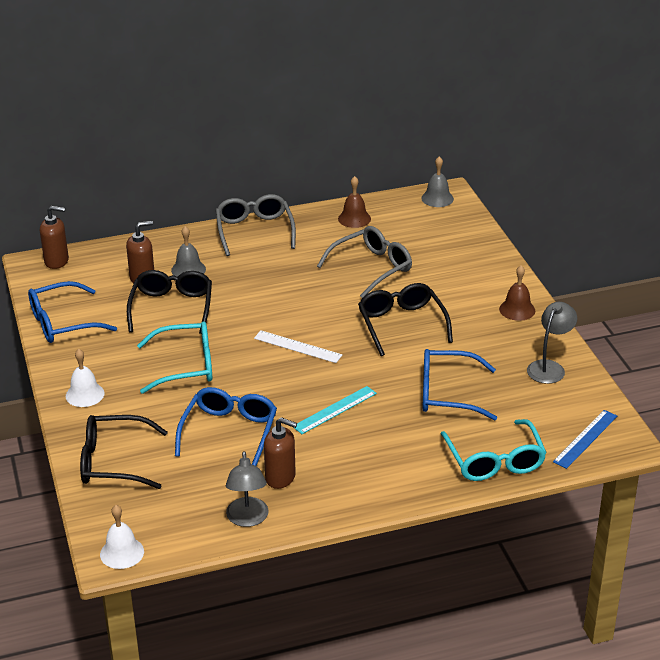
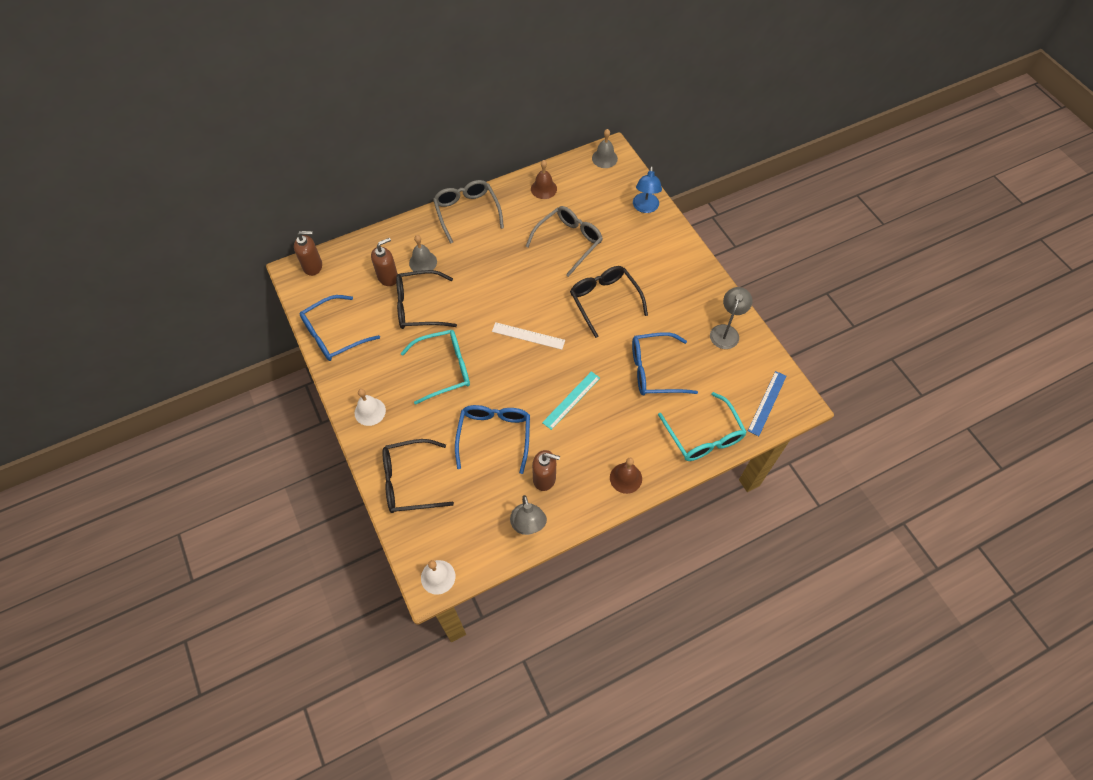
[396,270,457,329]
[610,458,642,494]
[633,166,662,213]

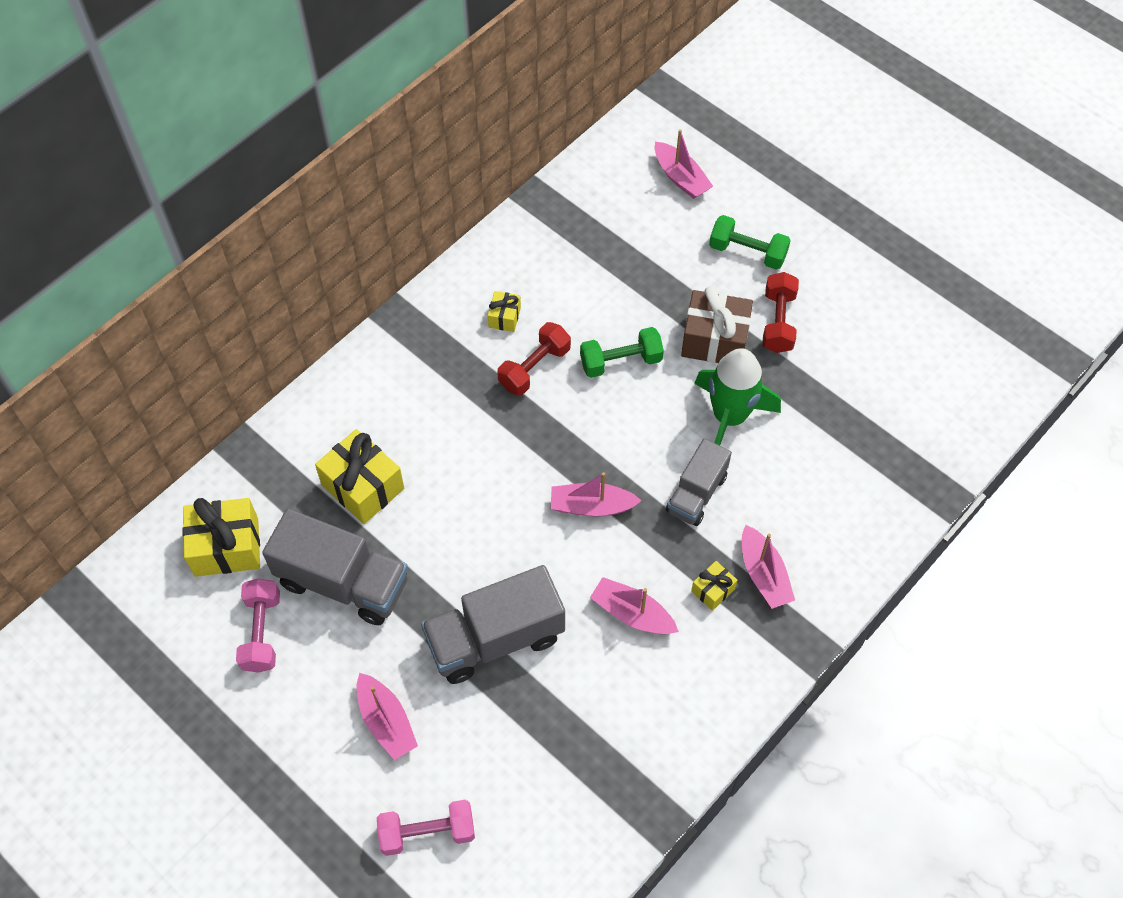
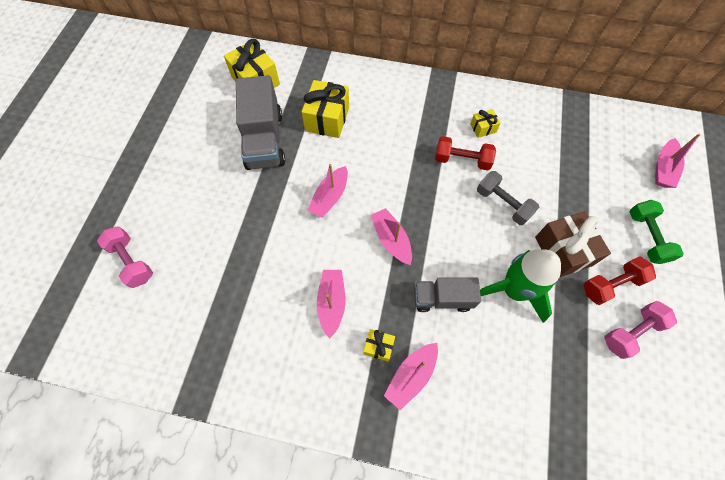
[604,301,677,359]
[307,164,348,218]
[421,565,565,684] (first image)
[477,171,539,225]

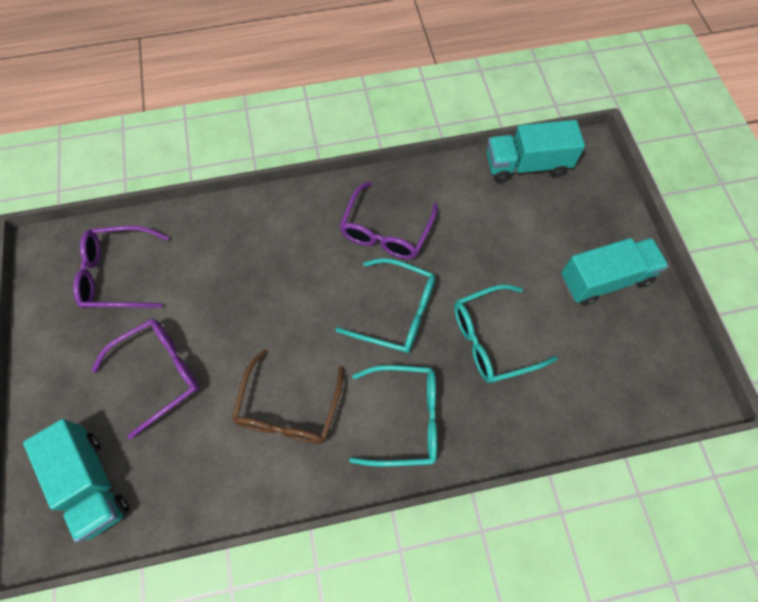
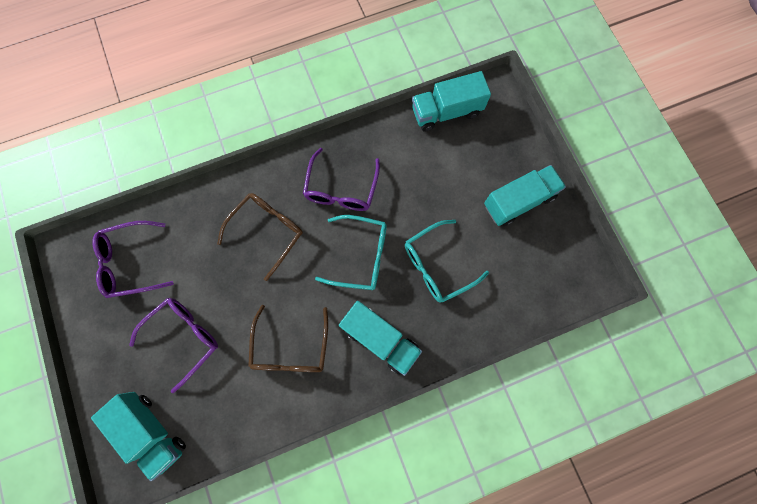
[339,301,422,376]
[217,193,303,281]

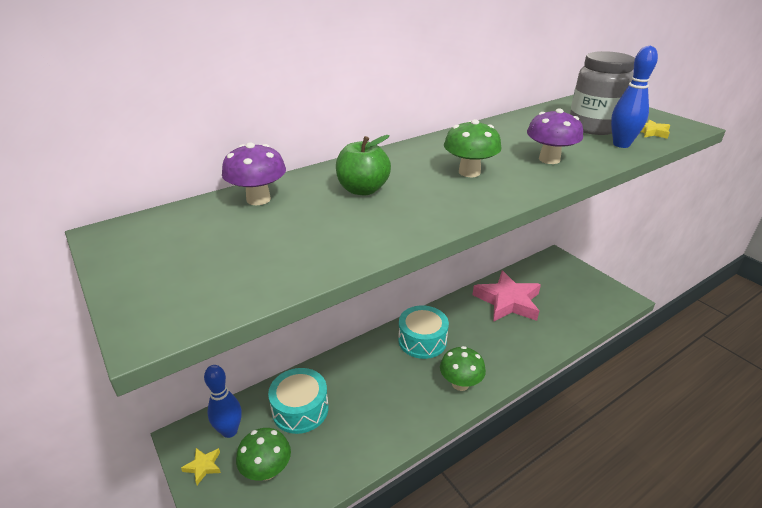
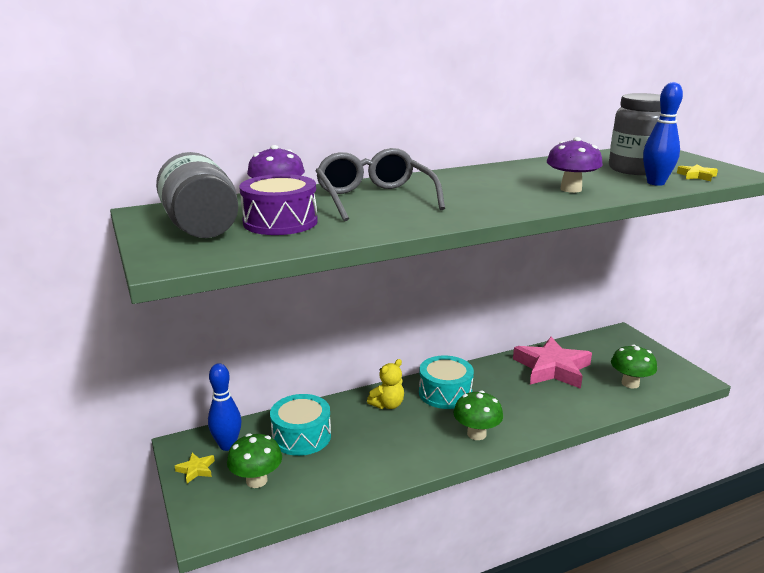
[316,148,445,222]
[611,344,657,389]
[156,152,238,238]
[239,174,318,235]
[367,359,404,409]

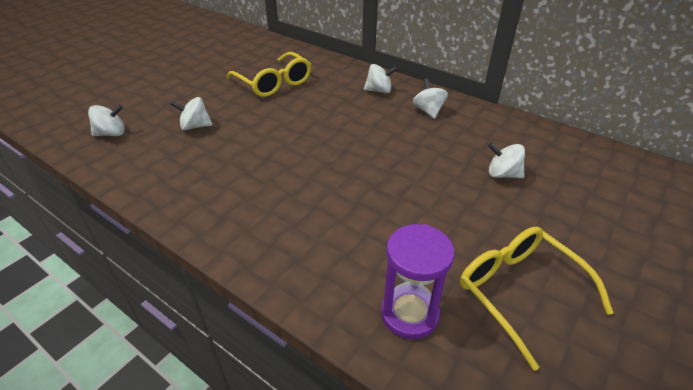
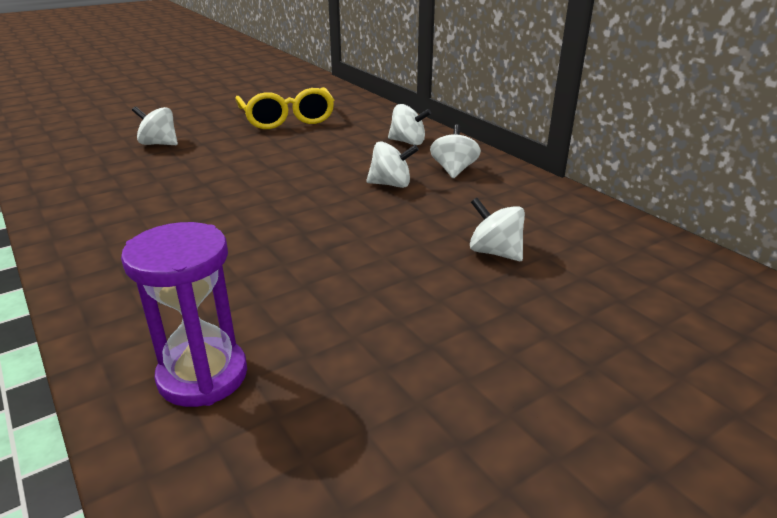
[366,141,419,188]
[460,226,614,371] (first image)

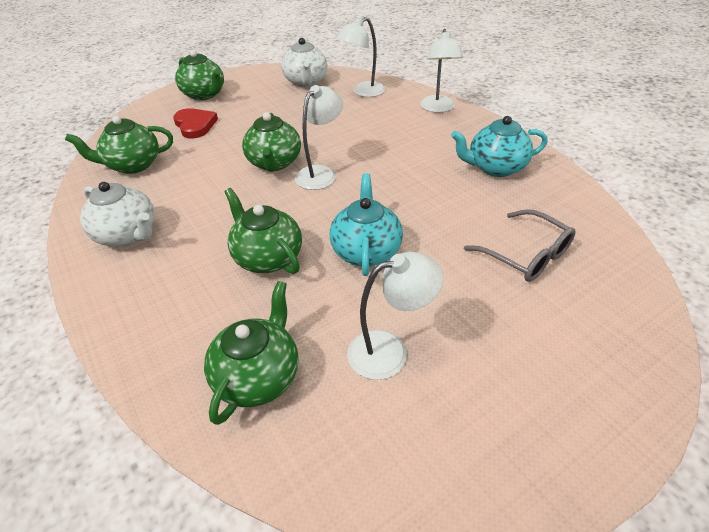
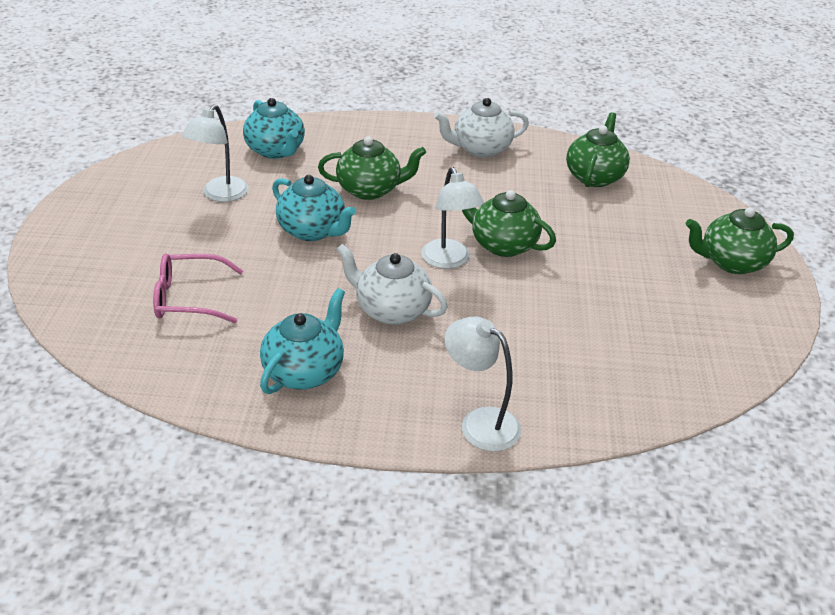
[173,108,218,138] (first image)
[243,98,305,159]
[336,244,448,325]
[337,17,386,97] (first image)
[153,253,243,323]

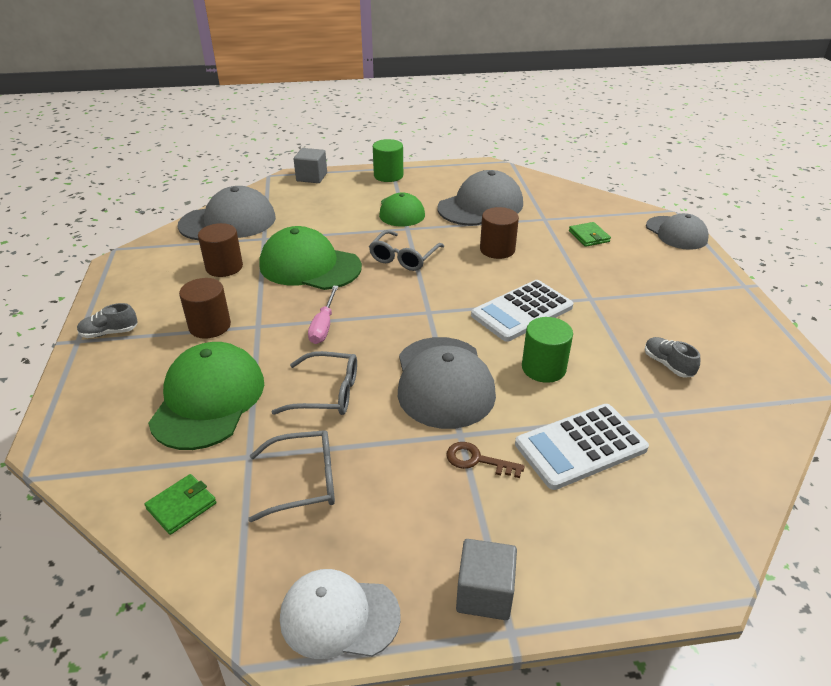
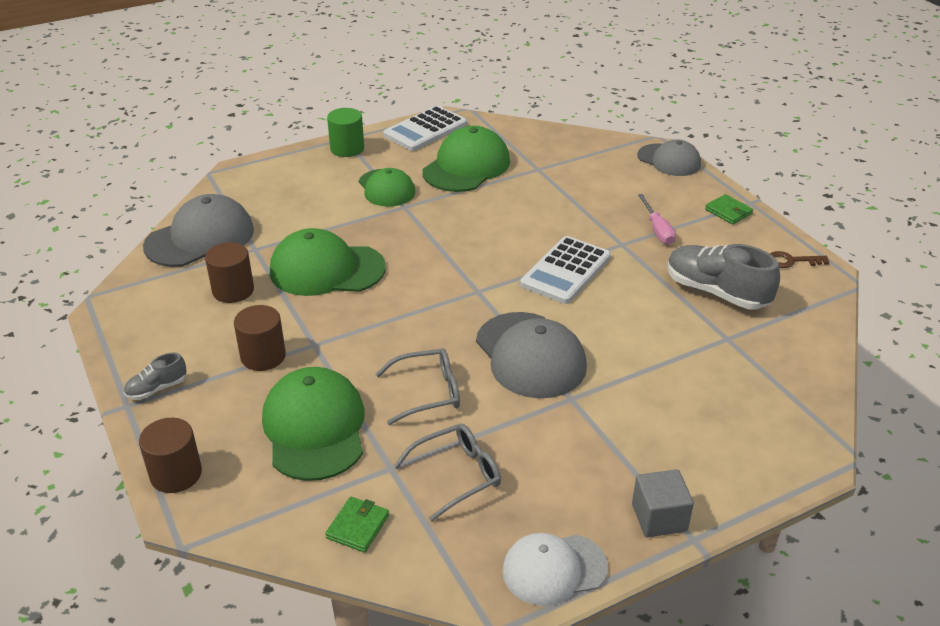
[294,148,327,183] (first image)
[638,194,676,245]
[369,230,444,271] (first image)
[422,126,510,192]
[770,251,829,268]
[139,418,202,493]
[383,106,467,151]
[522,317,573,383] (first image)
[705,194,753,224]
[667,244,780,309]

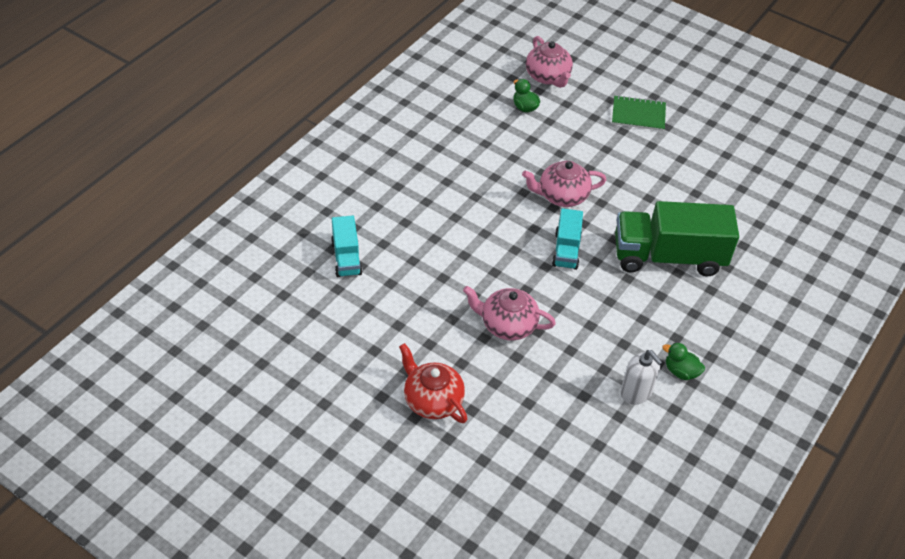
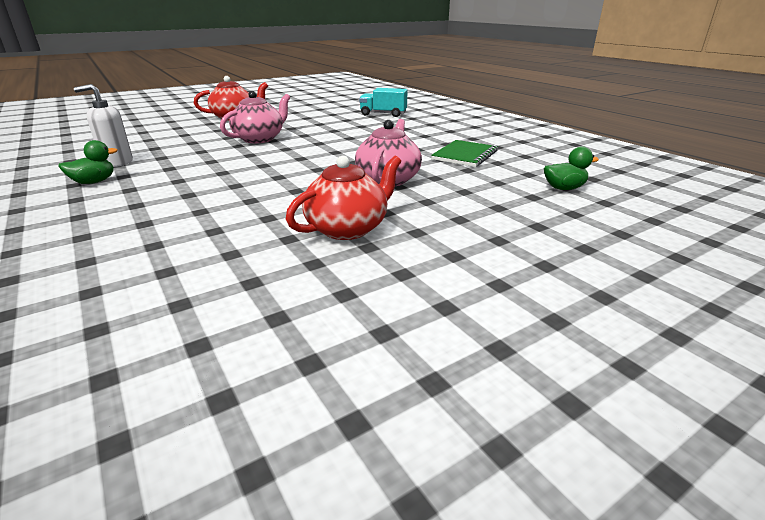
[526,36,573,88] (first image)
[552,208,583,270] (first image)
[431,140,498,167]
[615,201,739,276] (first image)
[286,156,401,240]

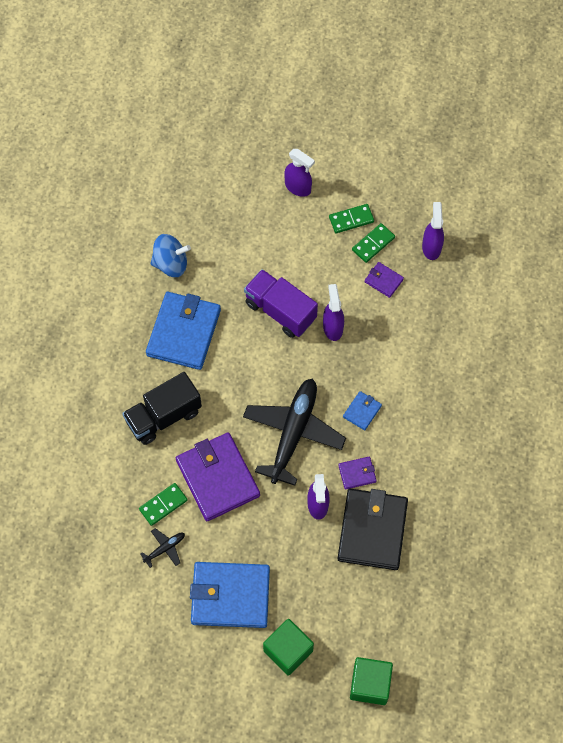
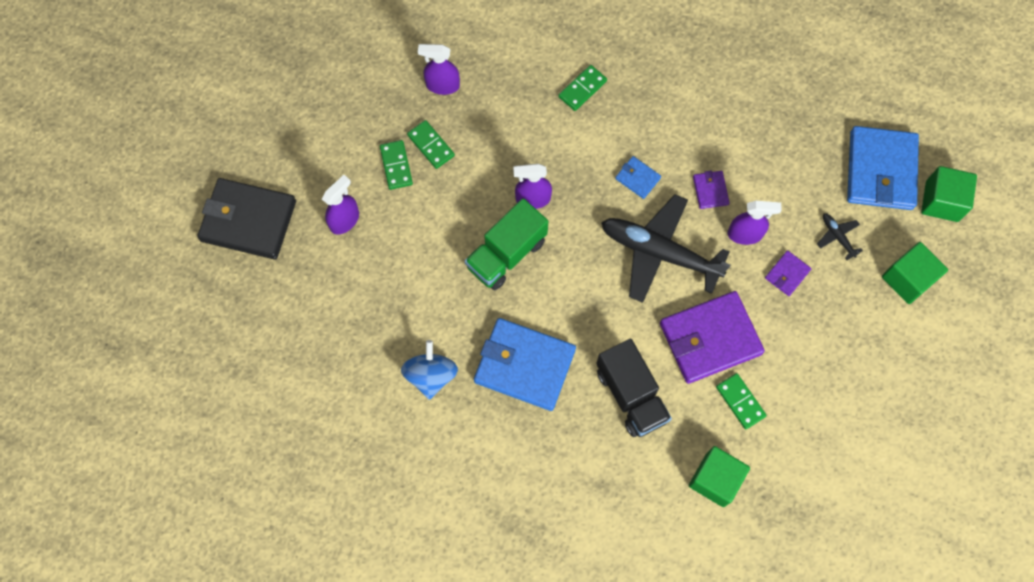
[817,213,863,260]
[847,126,919,210]
[465,198,548,290]
[197,178,296,260]
[765,250,811,296]
[558,65,607,111]
[689,446,750,507]

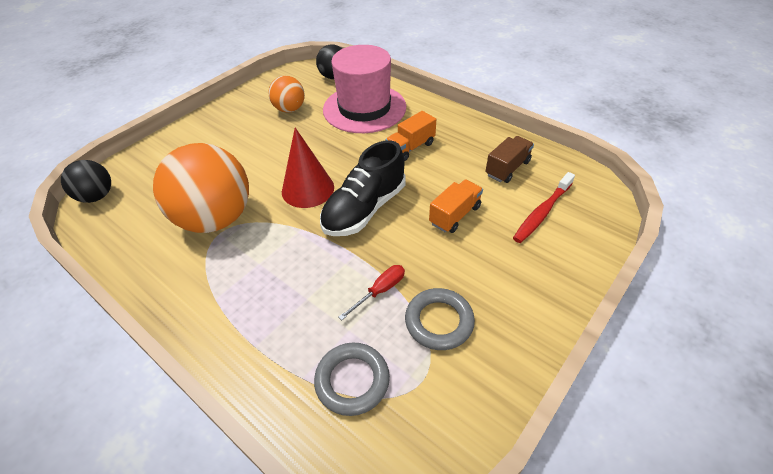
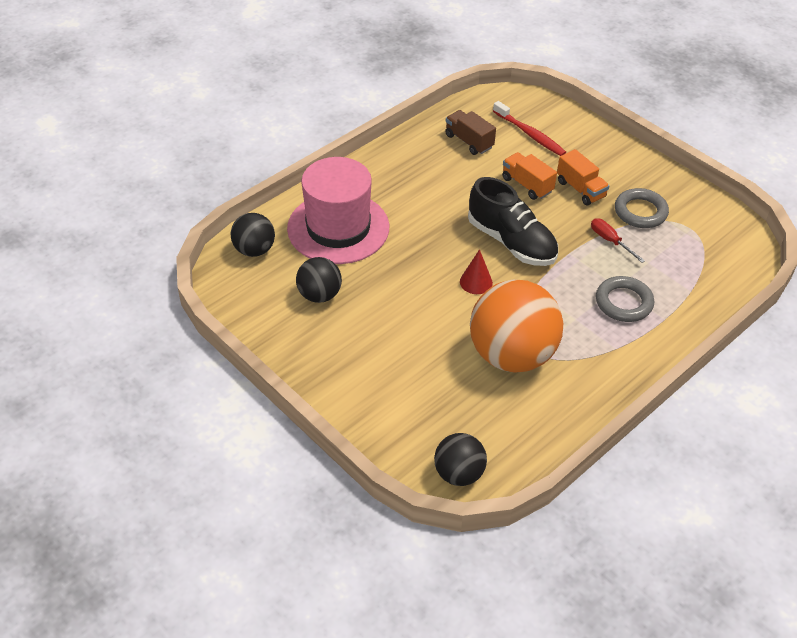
[296,257,342,303]
[460,249,493,294]
[596,276,654,322]
[557,149,609,206]

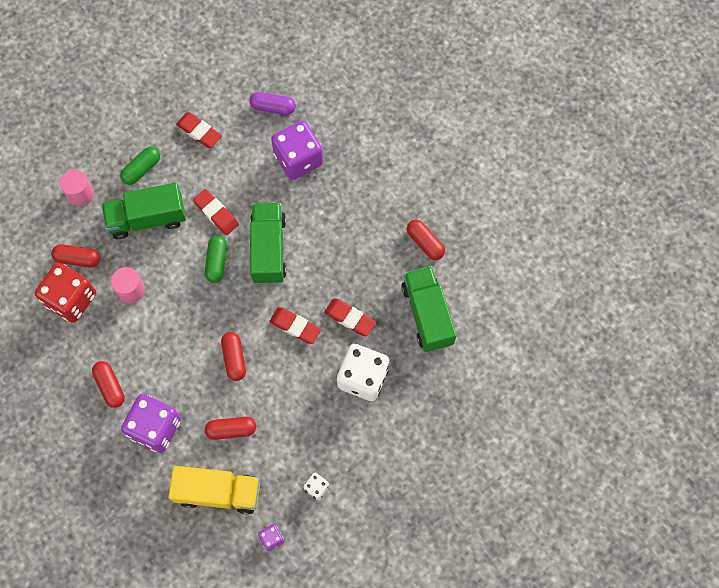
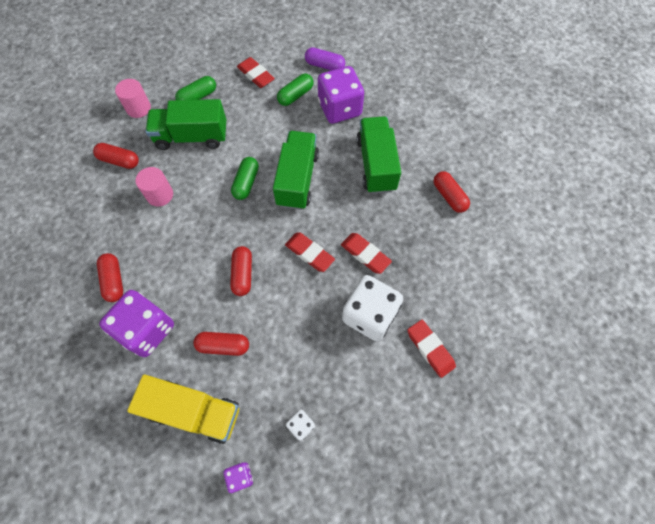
[35,263,96,323] (first image)
[407,320,456,378]
[356,116,401,194]
[277,73,314,106]

